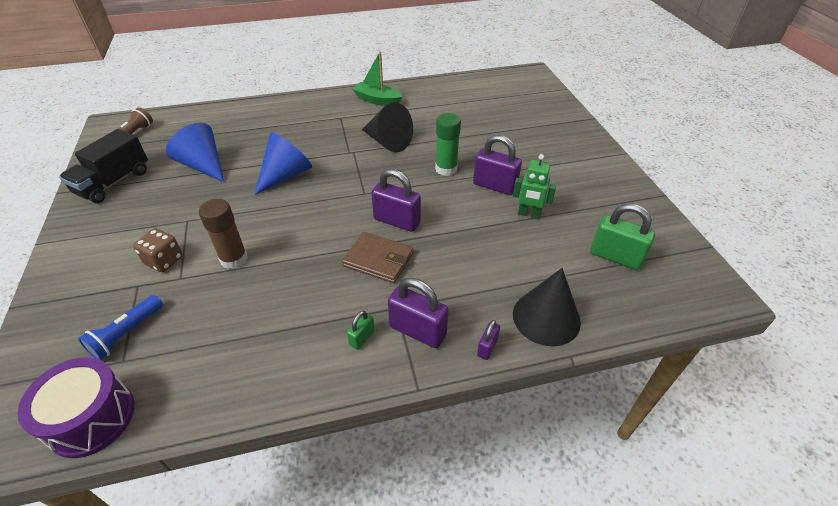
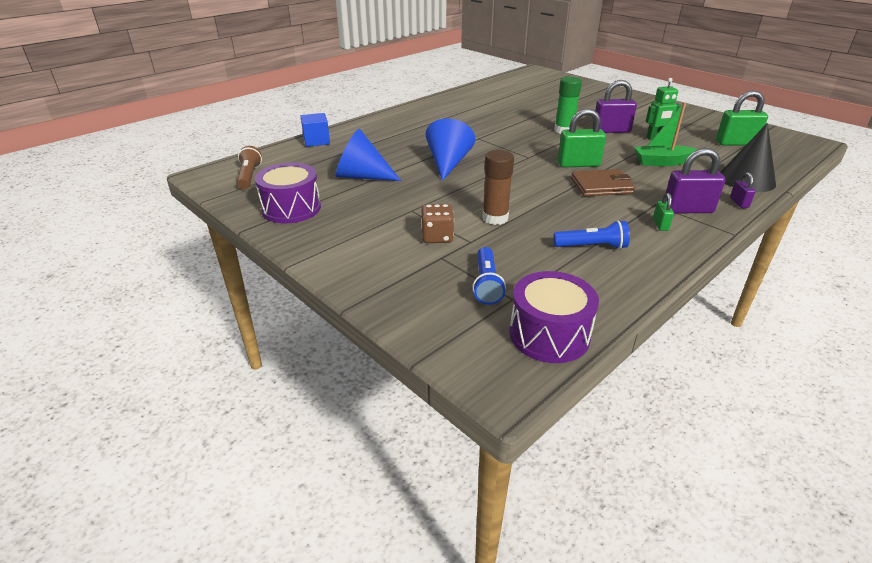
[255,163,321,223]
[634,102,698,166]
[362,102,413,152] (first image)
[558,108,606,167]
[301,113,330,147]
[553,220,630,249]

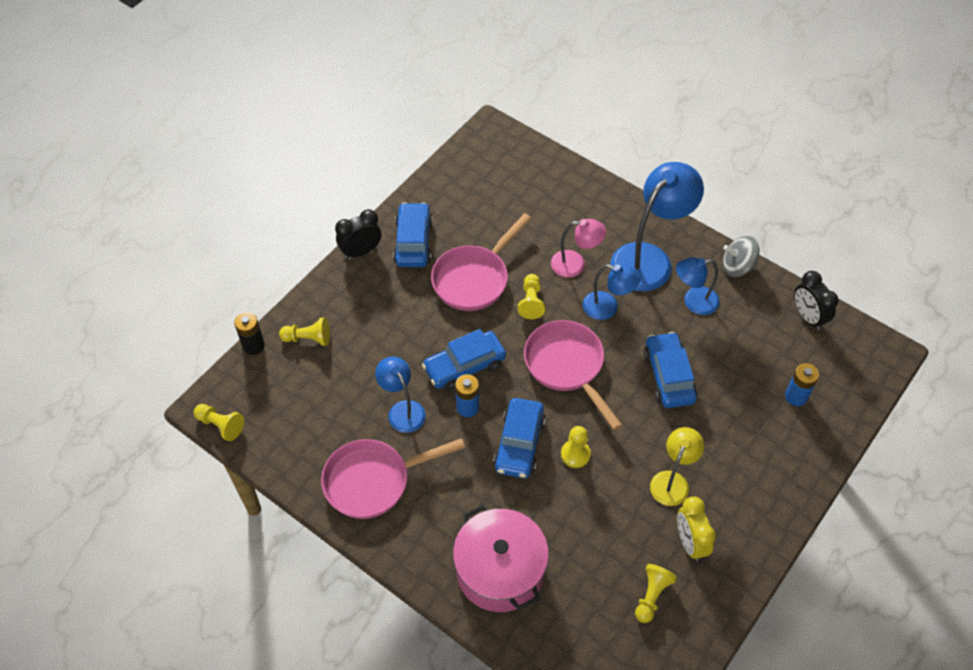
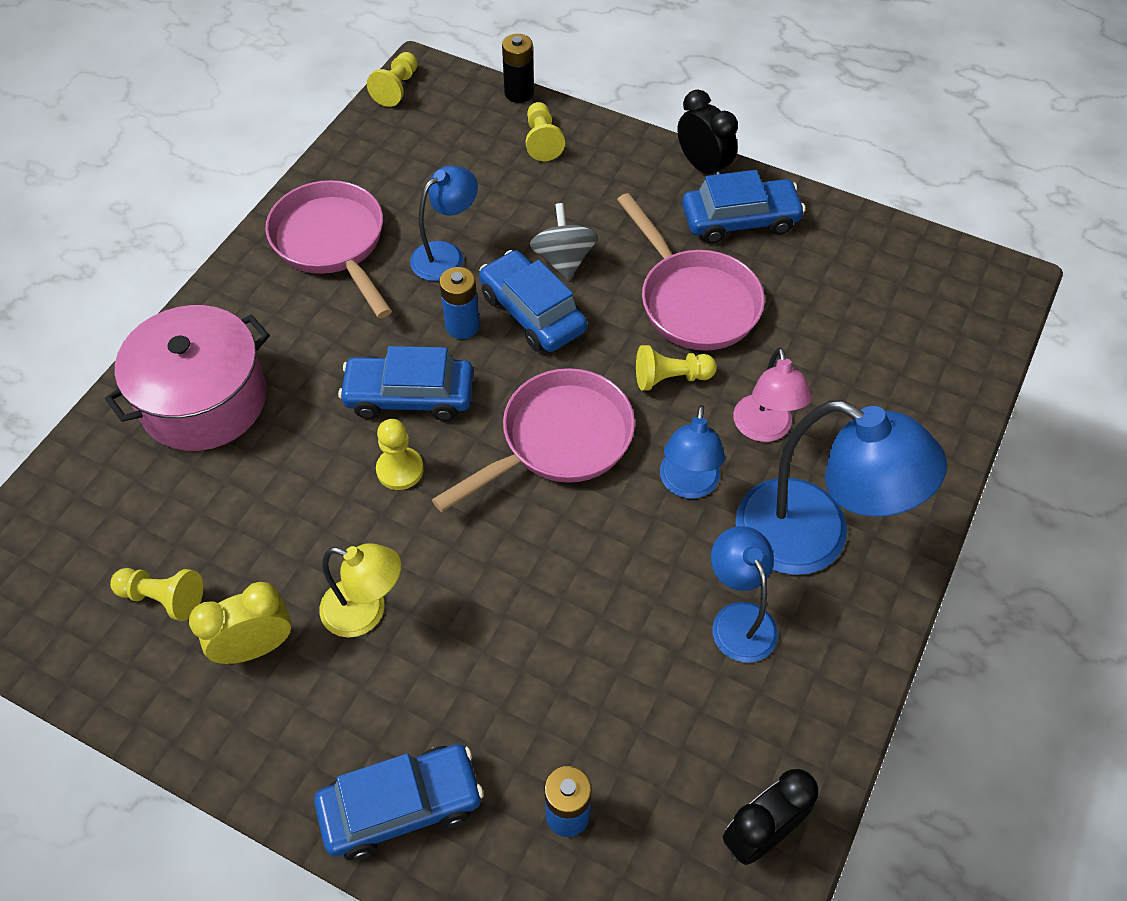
[617,193,765,351]
[314,744,484,860]
[529,203,598,281]

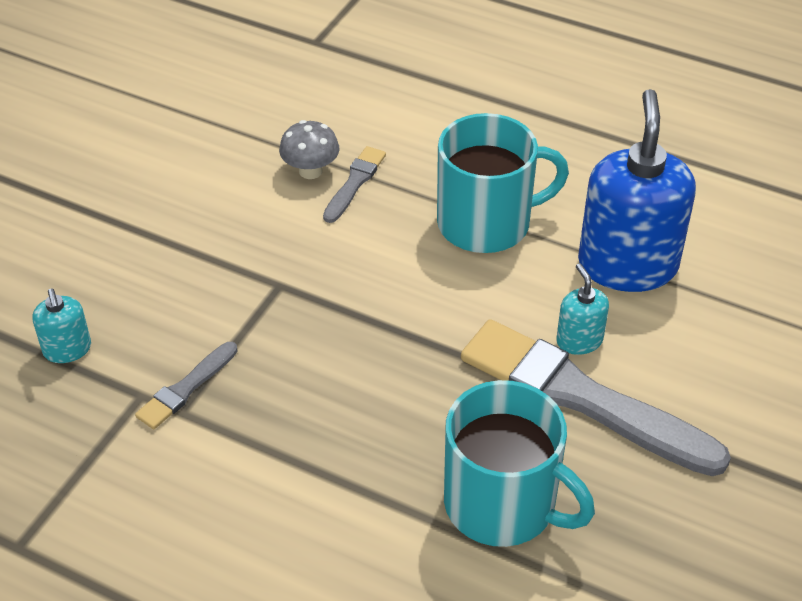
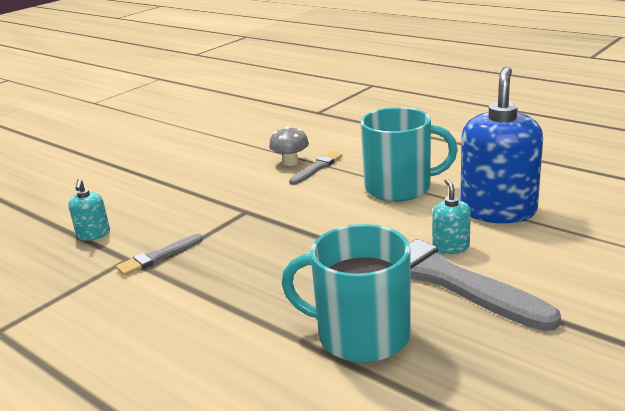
[282,224,411,363]

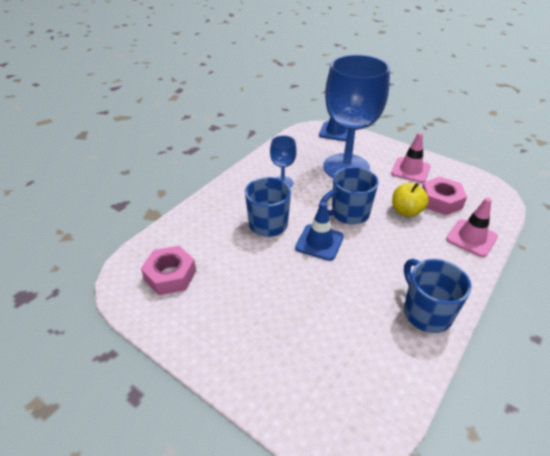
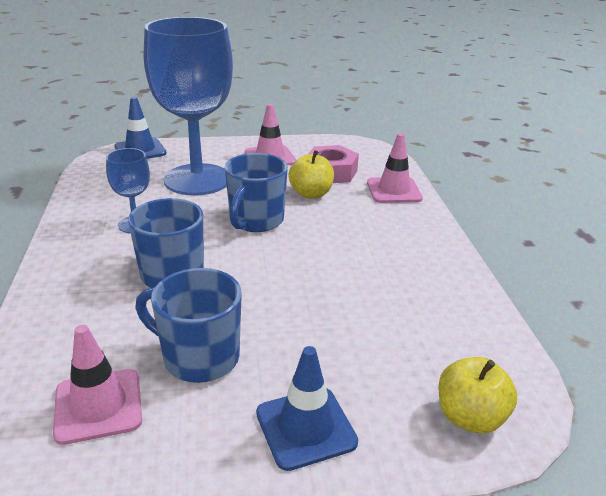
[53,325,142,445]
[256,346,358,471]
[135,268,242,383]
[438,357,517,433]

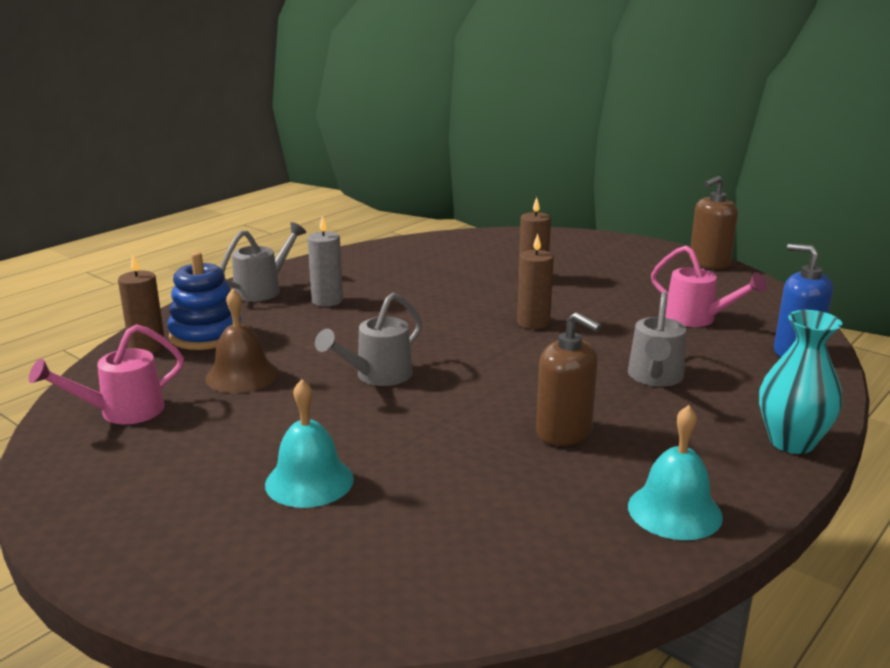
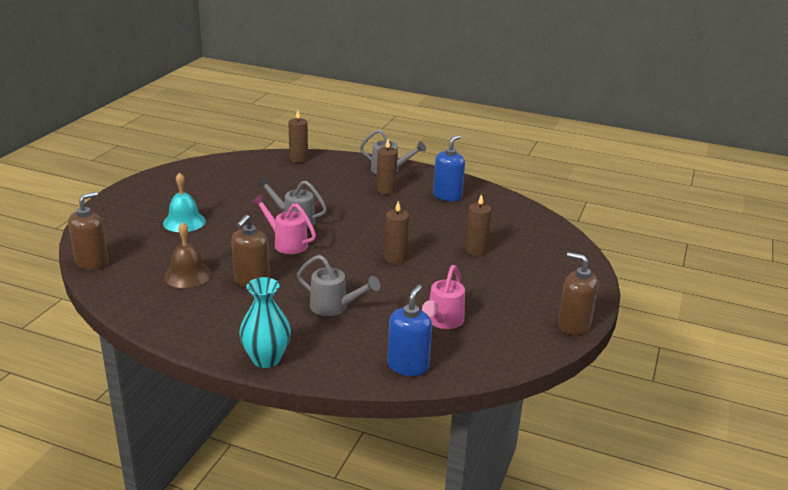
[251,194,316,254]
[167,252,241,350] (first image)
[164,222,211,288]
[376,139,398,194]
[297,255,380,316]
[628,405,723,540] (first image)
[68,192,108,270]
[433,135,465,201]

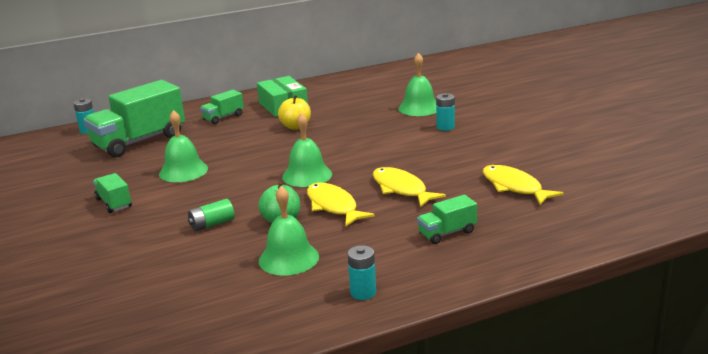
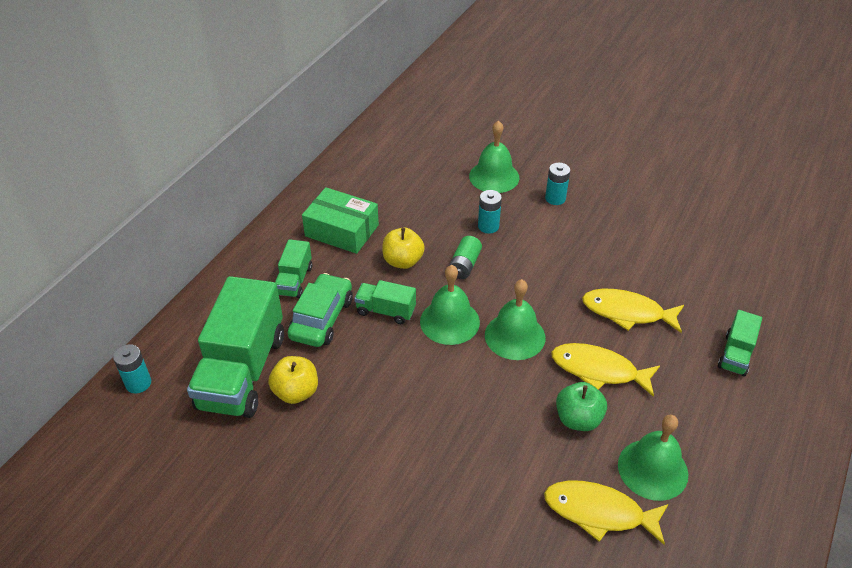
[354,280,416,324]
[420,265,480,345]
[449,236,482,279]
[478,190,502,234]
[544,480,668,545]
[268,356,318,404]
[288,273,353,347]

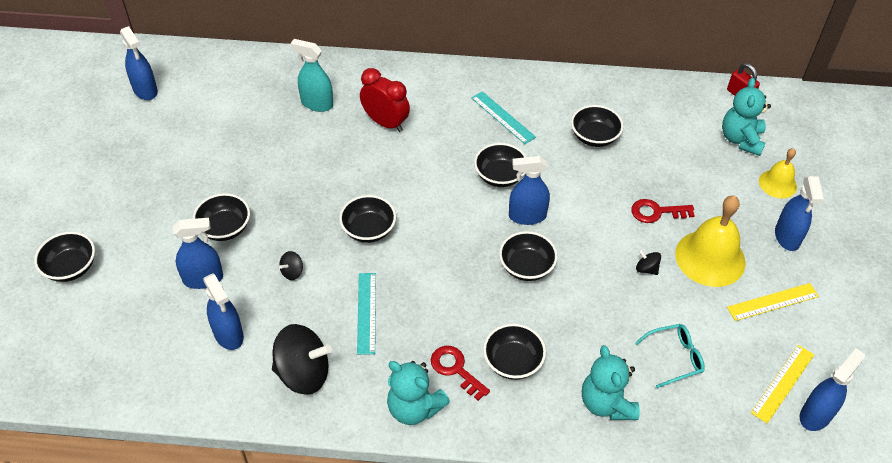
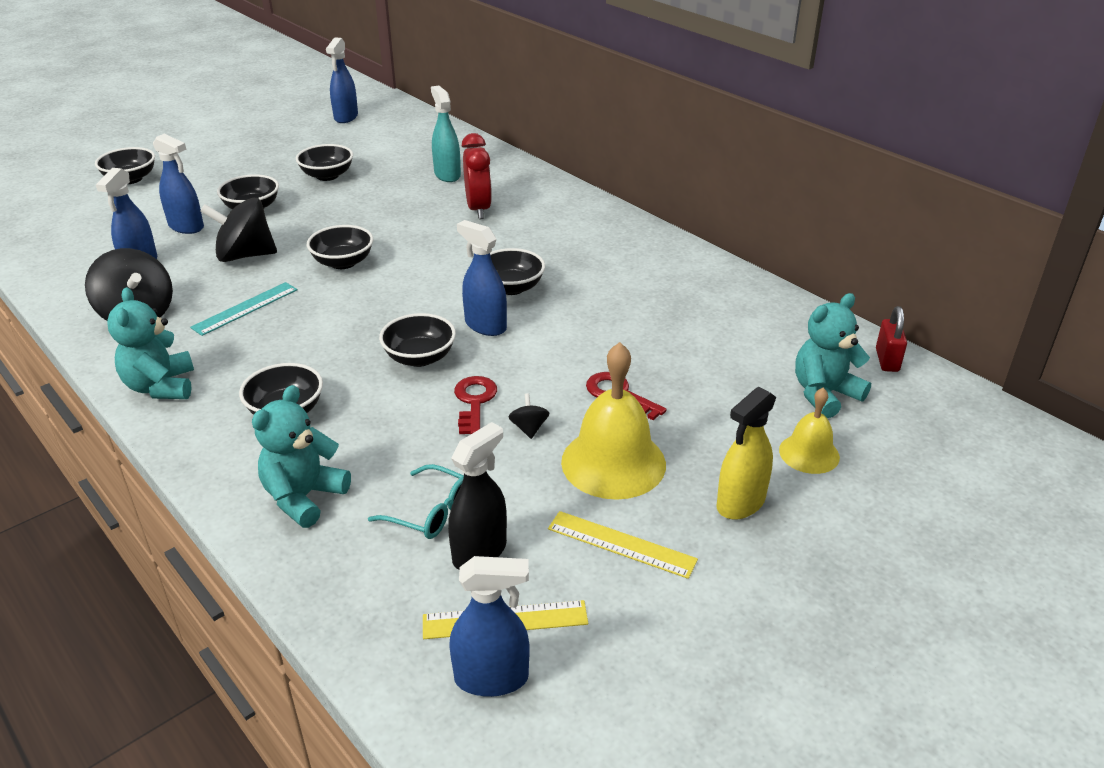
[200,198,277,262]
[454,376,497,434]
[471,91,536,144] (first image)
[296,144,353,181]
[716,387,776,520]
[448,422,507,570]

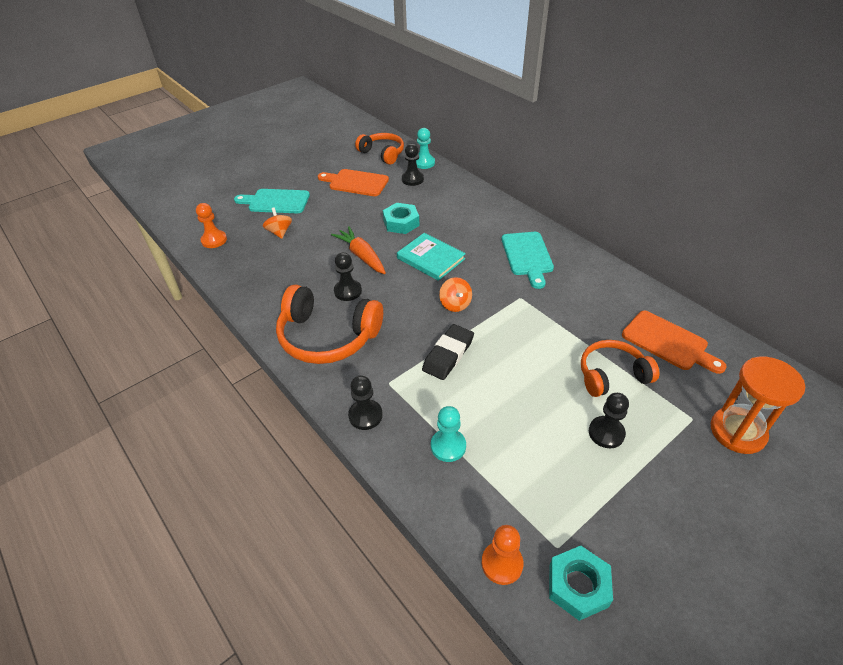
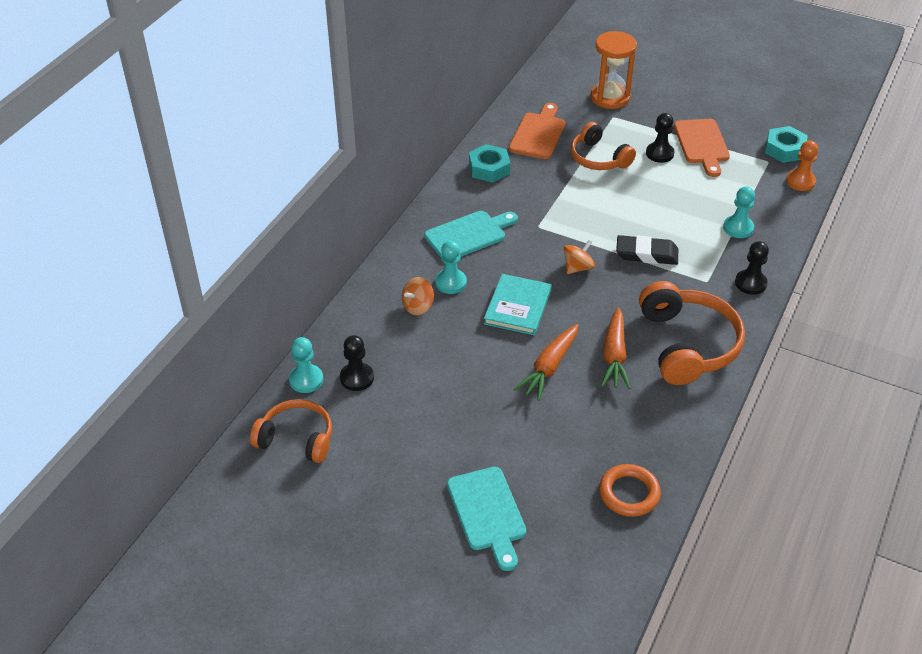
[196,203,227,248] (first image)
[402,277,434,315]
[674,119,730,177]
[601,307,630,389]
[250,399,332,463]
[469,144,510,183]
[435,241,467,294]
[599,464,661,517]

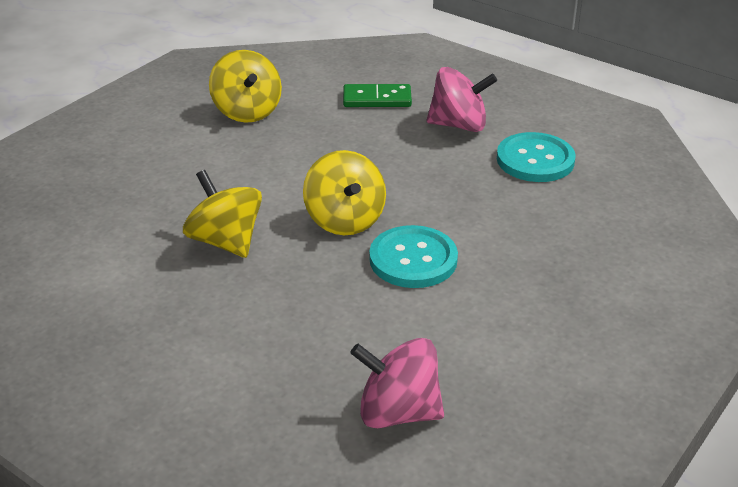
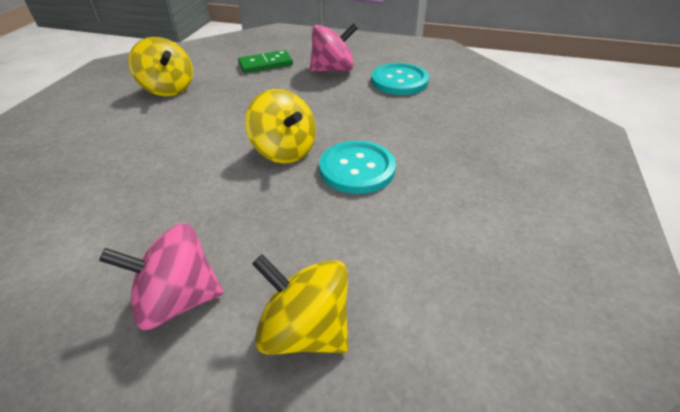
[252,254,348,355]
[99,223,223,330]

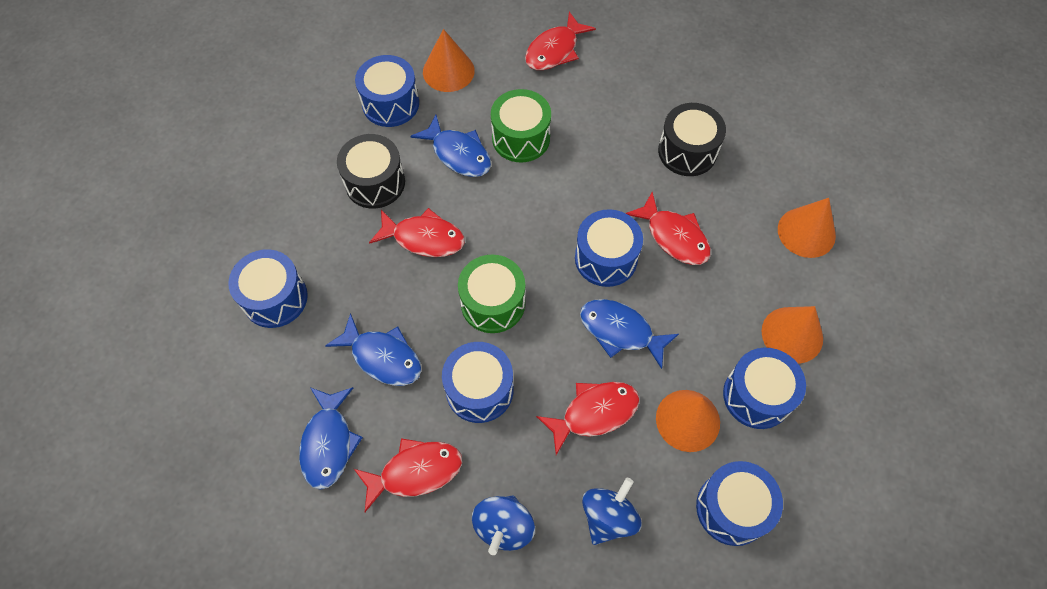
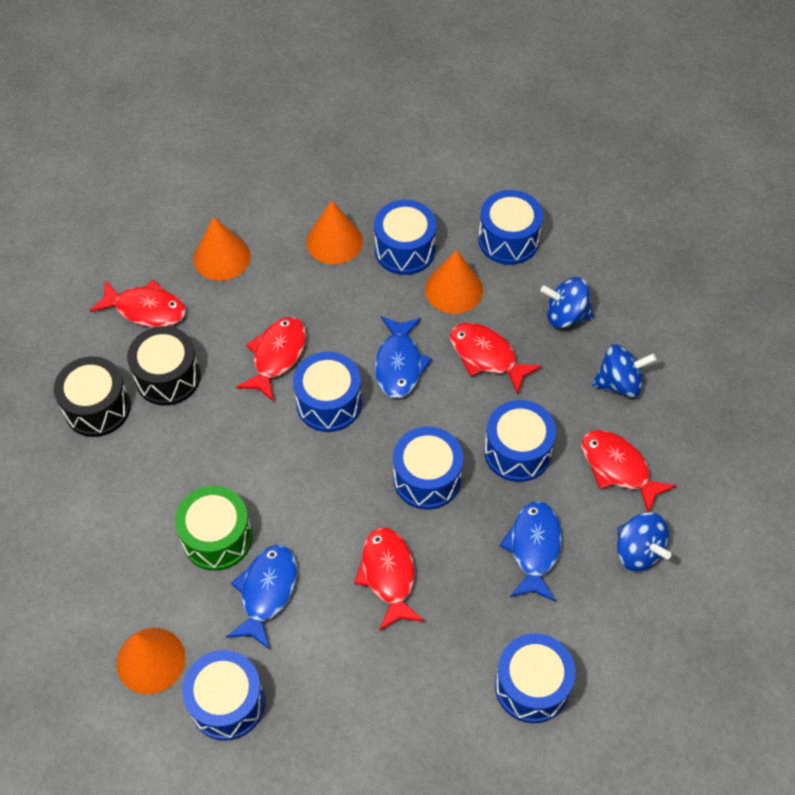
[617,512,671,571]
[54,356,131,437]
[393,427,463,510]
[90,280,186,327]

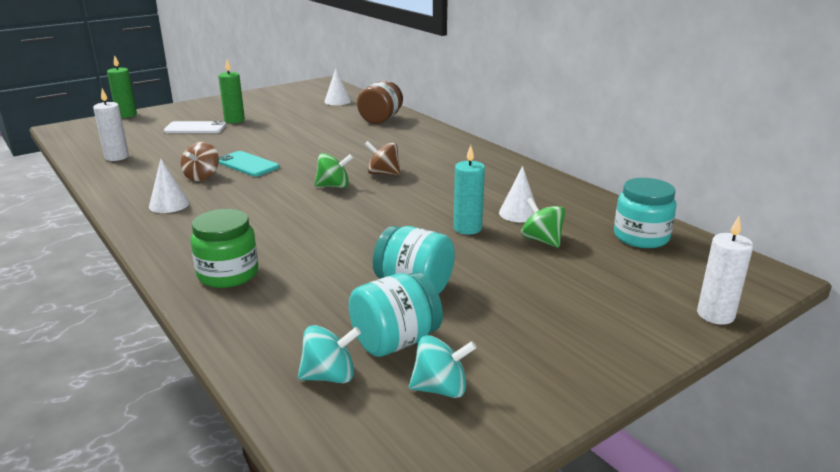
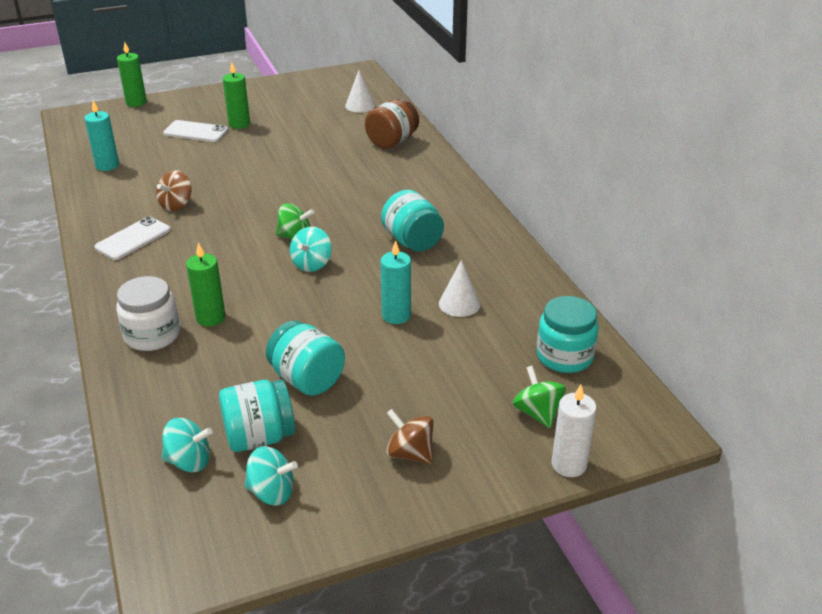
[84,100,119,171]
[94,216,171,260]
[116,276,180,351]
[219,151,279,177] (first image)
[386,409,434,464]
[513,366,566,428]
[186,243,225,326]
[290,227,332,272]
[381,190,444,252]

